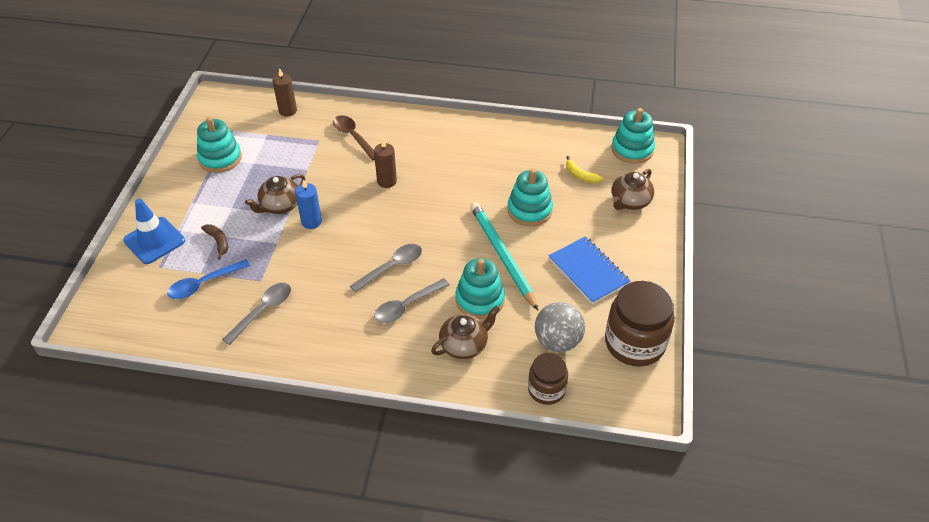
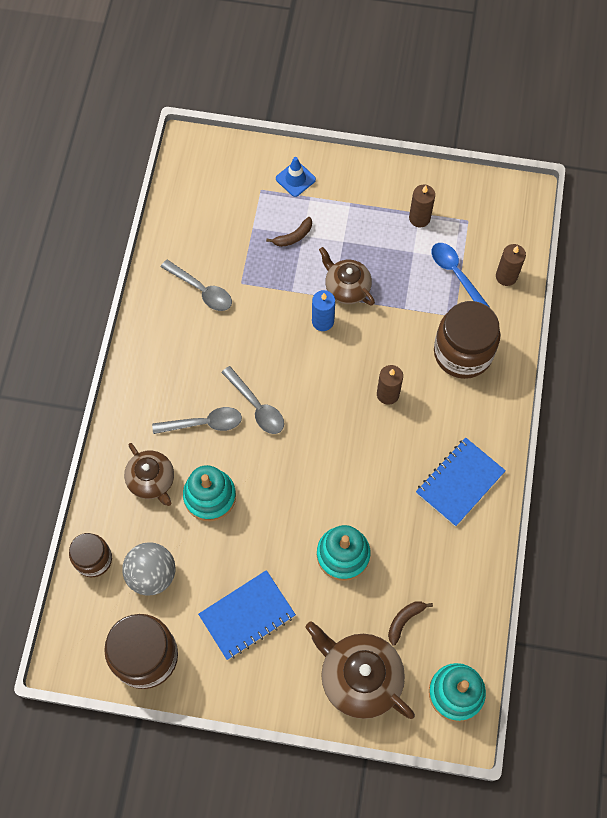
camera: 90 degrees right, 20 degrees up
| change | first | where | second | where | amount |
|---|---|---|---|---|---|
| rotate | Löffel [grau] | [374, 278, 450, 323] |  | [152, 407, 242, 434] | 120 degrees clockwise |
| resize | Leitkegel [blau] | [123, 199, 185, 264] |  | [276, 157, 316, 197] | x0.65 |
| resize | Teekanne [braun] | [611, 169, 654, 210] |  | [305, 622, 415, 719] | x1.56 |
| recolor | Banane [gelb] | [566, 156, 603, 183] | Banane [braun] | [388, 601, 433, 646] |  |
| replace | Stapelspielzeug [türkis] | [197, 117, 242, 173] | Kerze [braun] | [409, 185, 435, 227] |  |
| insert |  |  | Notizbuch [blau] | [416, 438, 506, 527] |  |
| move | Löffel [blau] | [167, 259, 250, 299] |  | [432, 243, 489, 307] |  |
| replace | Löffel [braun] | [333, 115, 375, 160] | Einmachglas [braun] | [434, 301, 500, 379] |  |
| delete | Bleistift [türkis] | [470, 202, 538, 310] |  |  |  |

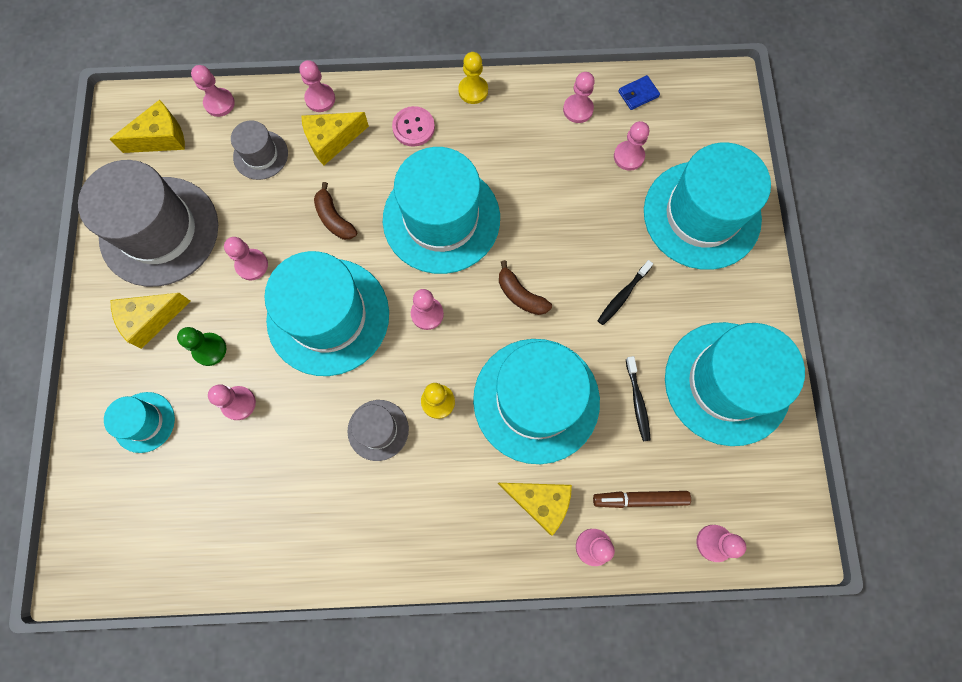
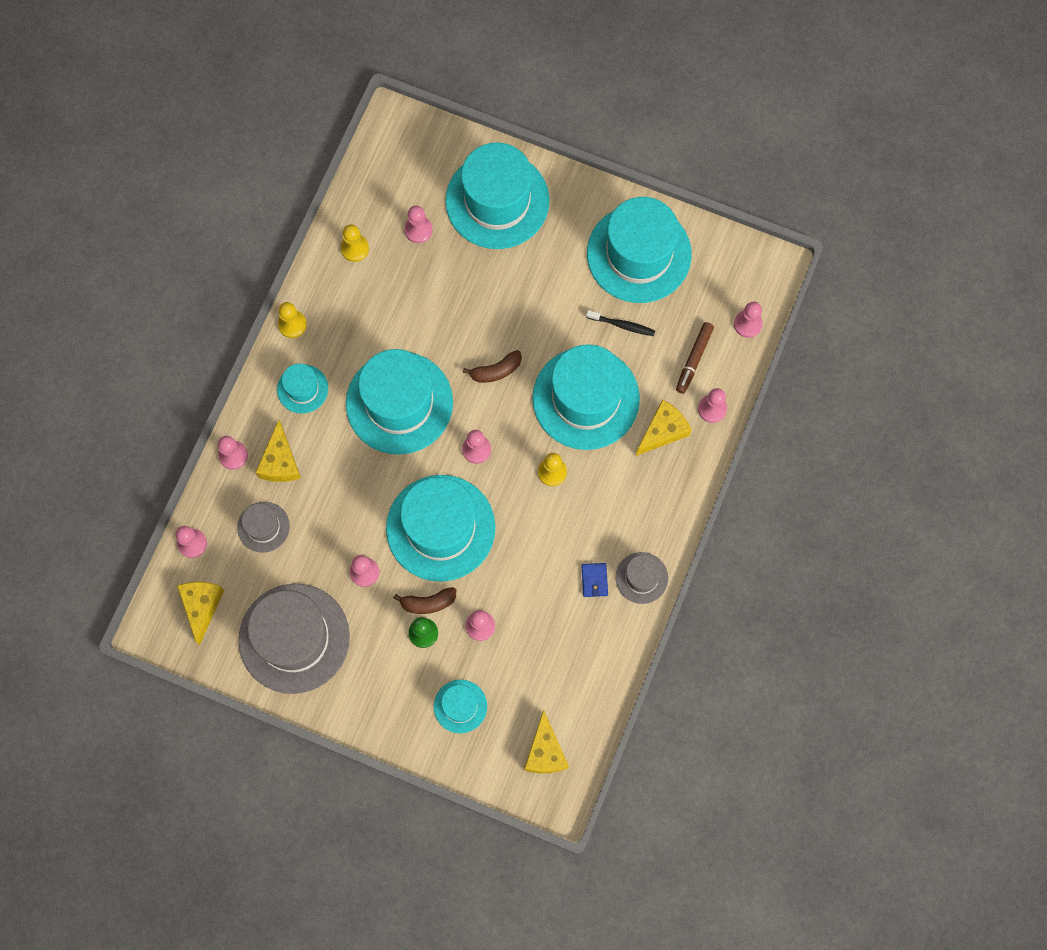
camera: 65 degrees left, 0 degrees up
| change | first | where | second | where | amount |
|---|---|---|---|---|---|
| replace | Knopf [rosa] | [392, 106, 435, 147] | Hut [türkis] | [277, 364, 328, 413] |  |
| recolor | Bauer [rosa] | [563, 72, 595, 123] | Bauer [gelb] | [341, 224, 369, 262] |  |
| move | Banane [braun] | [314, 182, 357, 240] |  | [393, 587, 456, 614] |  |
| move | Käse [gelb] | [110, 293, 191, 349] |  | [524, 710, 569, 774] |  |
| move | Geldbörse [blau] | [618, 75, 660, 110] |  | [582, 563, 608, 597] |  |
| move | Hut [grau] | [347, 400, 409, 461] |  | [616, 552, 668, 604] |  |
| delete | Zahnbürste [schwarz] | [598, 260, 653, 325] |  |  |  |

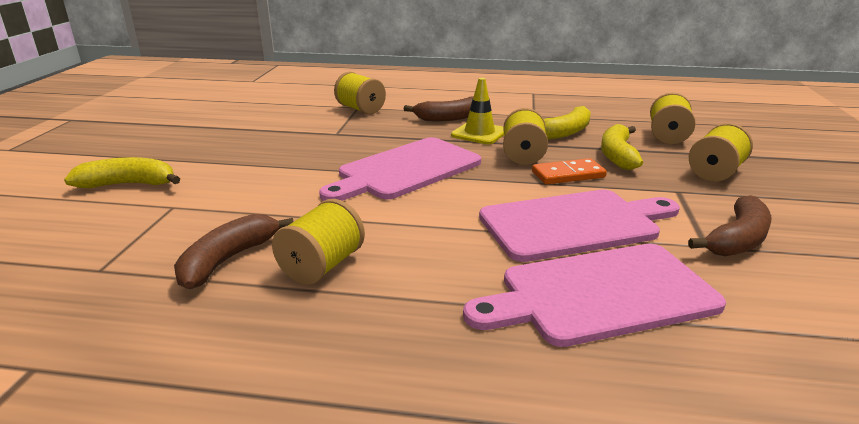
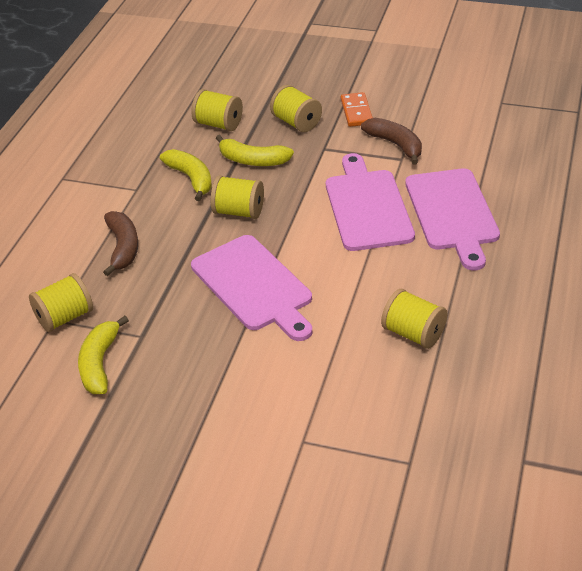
camera: 80 degrees left, 15 degrees up
| change | first | where | second | where | amount |
|---|---|---|---|---|---|
| move | Banane [gelb] | [64, 157, 180, 188] |  | [78, 316, 129, 394] |  |
| move | Dominostein [orange] | [532, 158, 607, 184] |  | [341, 92, 373, 127] |  |
| delete | Banane [braun] | [174, 214, 294, 289] |  |  |  |
| delete | Leitkegel [gelb] | [451, 78, 504, 144] |  |  |  |

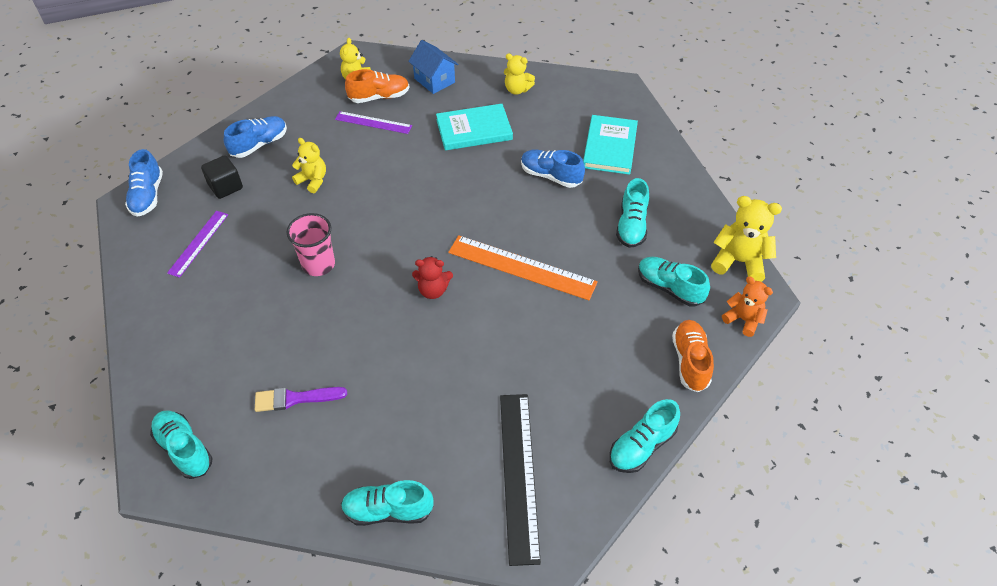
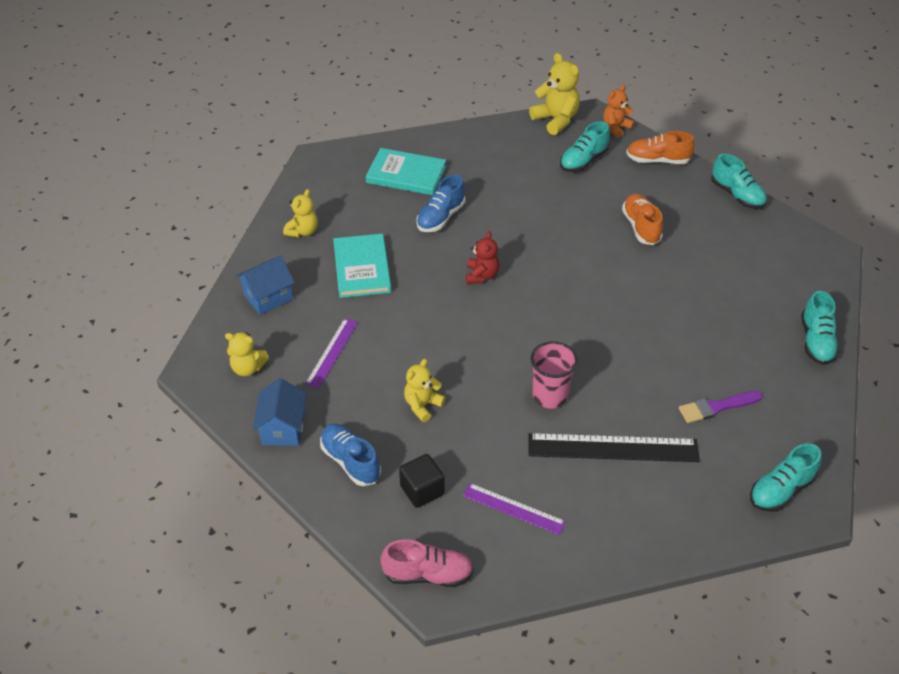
camera: 85 degrees left, 5 degrees down
| change | first | where | second | where | amount |
|---|---|---|---|---|---|
| insert |  |  | Haus [blau] | [253, 378, 306, 446] |  |
| recolor | Schuh [blau] | [125, 149, 163, 217] | Schuh [rosa] | [380, 539, 474, 587] |  |
| move | Teddybär [rot] | [412, 256, 453, 299] |  | [466, 231, 499, 284] |  |
| move | Lineal [schwarz] | [500, 394, 541, 566] |  | [528, 433, 700, 462] |  |
| rotate | Teddybär [gelb] | [711, 196, 782, 282] |  | [529, 53, 580, 135] | 120 degrees clockwise |
| move | Schuh [orange] | [345, 69, 409, 103] |  | [622, 194, 663, 245] |  |
| rotate | Pinsel [lila] | [255, 387, 347, 412] |  | [679, 391, 762, 423] | 75 degrees clockwise |
| delete | Lineal [orange] | [448, 235, 598, 300] |  |  |  |
| delete | Schuh [türkis] | [616, 178, 649, 248] |  |  |  |

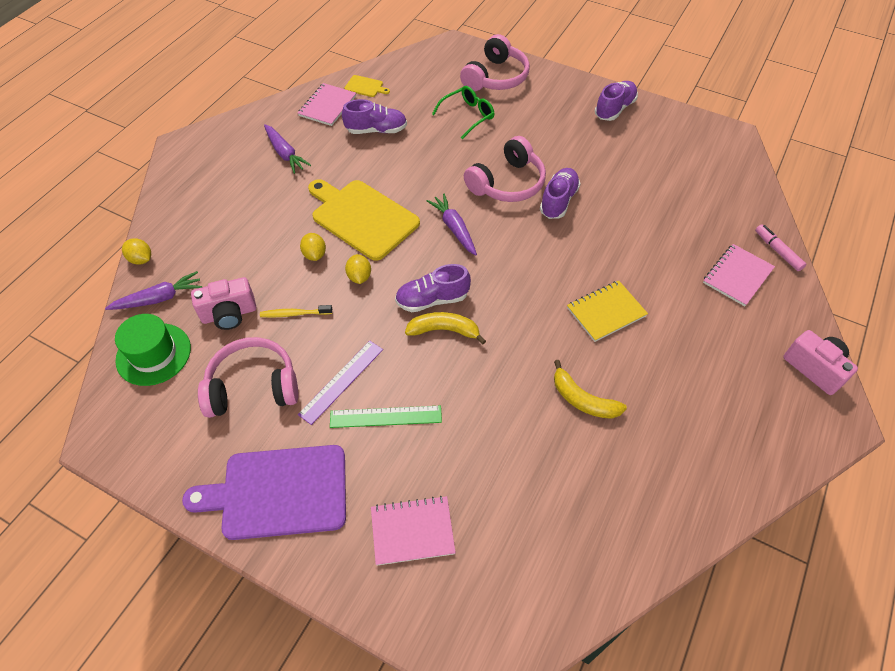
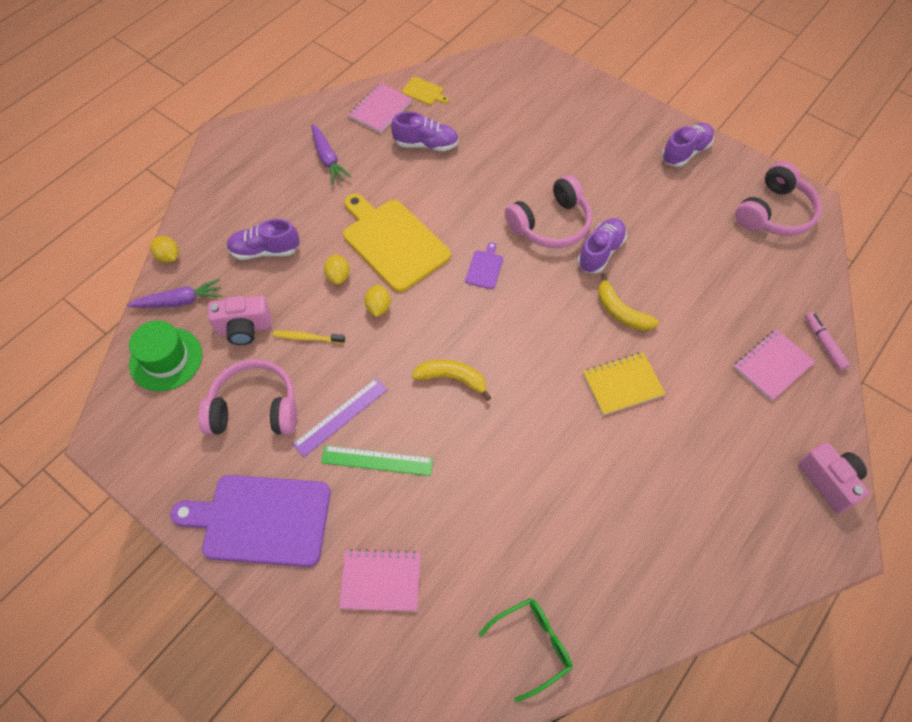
camera: 10 degrees right, 5 degrees up
| change | first | where | second | where | amount |
|---|---|---|---|---|---|
| move | Schuh [lila] | [395, 264, 471, 312] |  | [226, 219, 300, 260] |  |
| replace | Karotte [lila] | [426, 194, 477, 256] | Schneidebrett [lila] | [465, 242, 503, 289] |  |
| move | Brille [grün] | [432, 86, 495, 139] |  | [479, 598, 572, 702] |  |
| move | Banane [gelb] | [554, 360, 627, 419] |  | [598, 273, 659, 331] |  |
| move | Kopfhörer [rosa] | [460, 34, 530, 91] |  | [735, 161, 822, 236] |  |

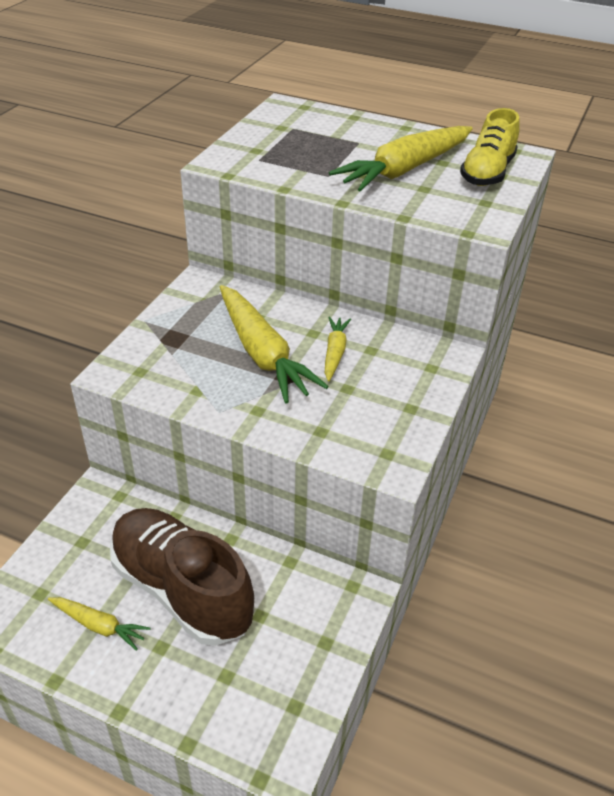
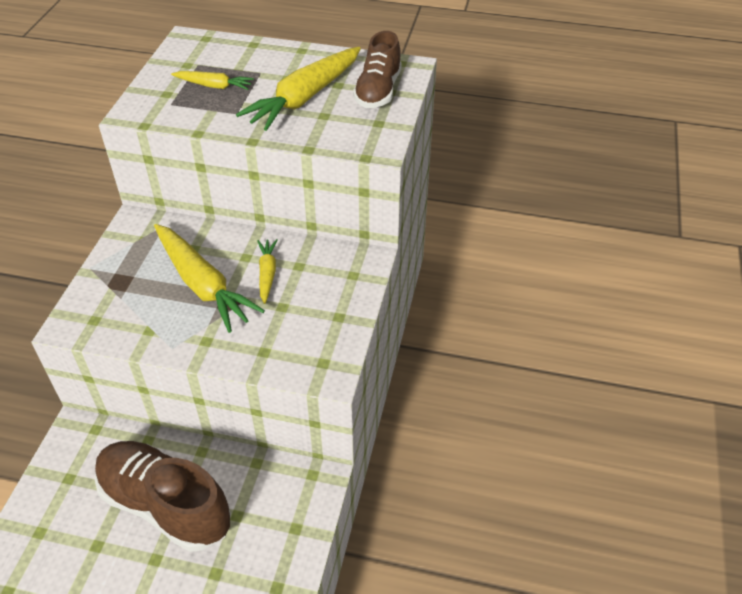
camera: 10 degrees left, 5 degrees up
| change | first | where | second | where | amount |
|---|---|---|---|---|---|
| move | Karotte [gelb] | [48, 597, 151, 651] |  | [171, 71, 254, 90] |  |
| recolor | Schuh [gelb] | [460, 108, 520, 186] | Schuh [braun] | [353, 31, 402, 108] |  |

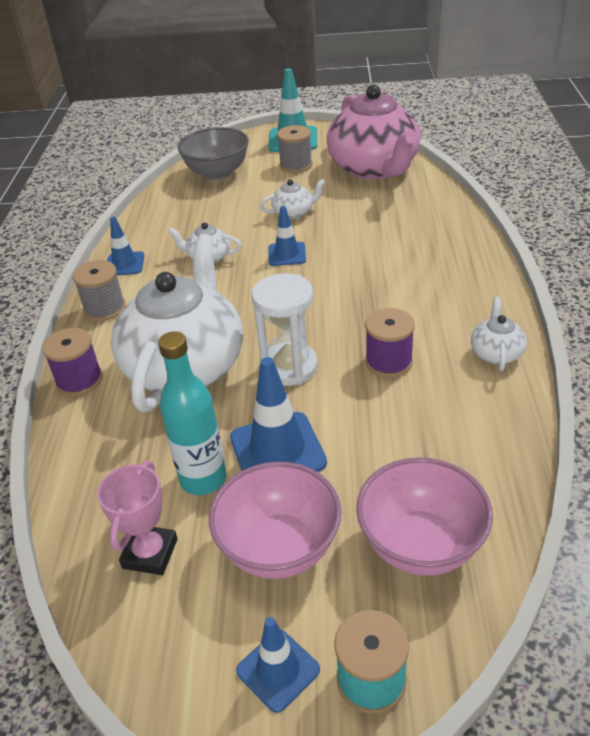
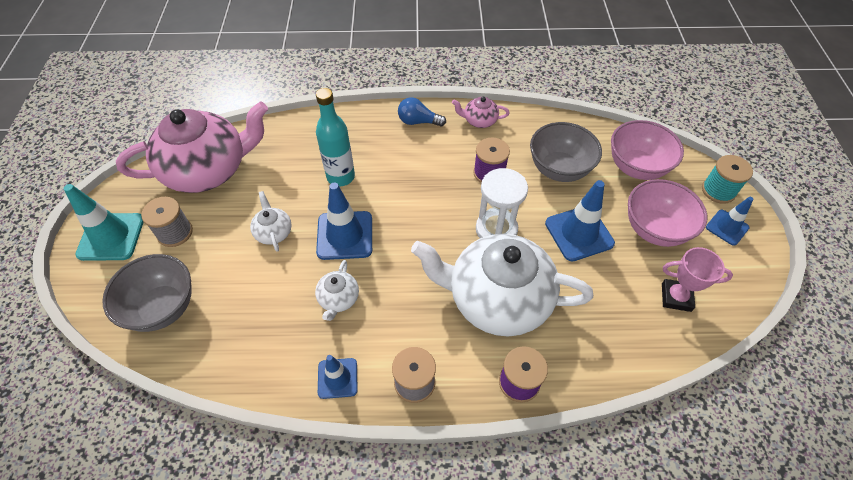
camera: 95 degrees left, 15 degrees up
| change | first | where | second | where | amount |
|---|---|---|---|---|---|
| move | Flasche [türkis] | [158, 331, 226, 495] |  | [316, 88, 355, 186] |  |
| resize | Leitkegel [blau] | [268, 206, 306, 266] |  | [316, 183, 372, 260] | x1.64 |
| insert |  |  | Glühbirne [blau] | [398, 97, 446, 127] |  |
| recolor | Teekanne [weiß] | [471, 297, 527, 371] | Teekanne [rosa] | [452, 97, 510, 128] |  |
| insert |  |  | Schüssel [grau] | [530, 122, 602, 182] |  |

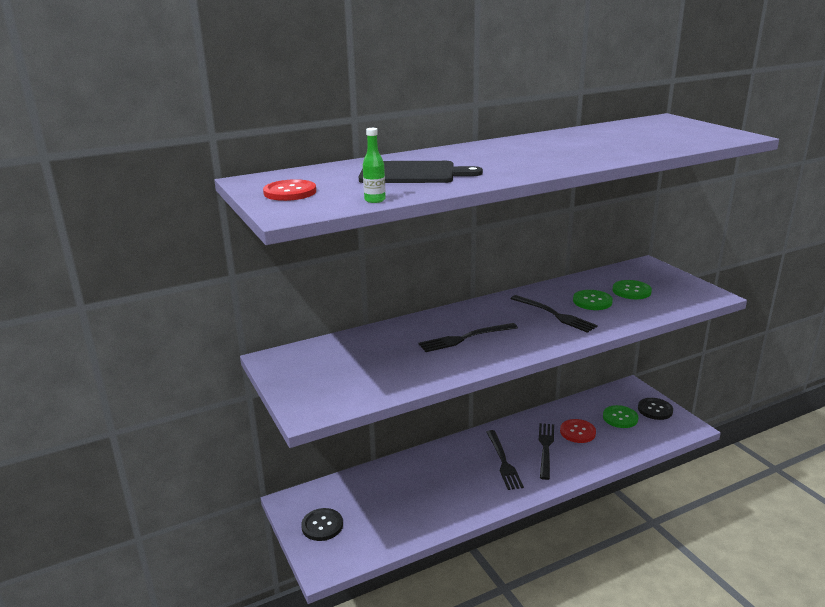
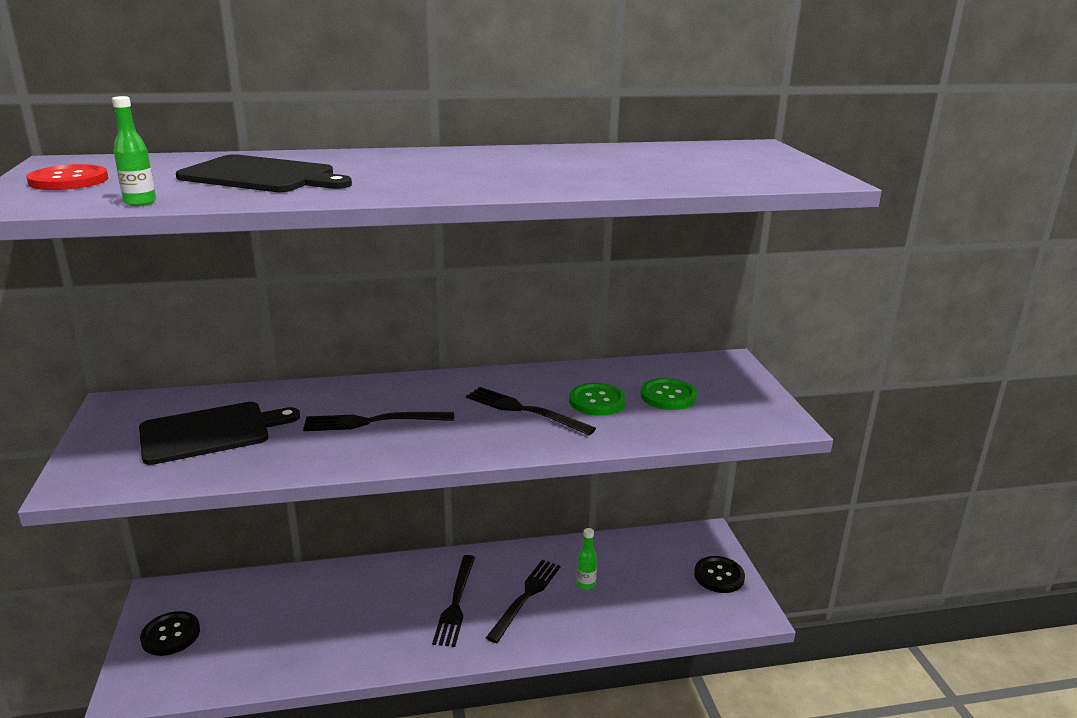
camera: 15 degrees right, 0 degrees up
| change | first | where | second | where | amount |
|---|---|---|---|---|---|
| insert |  |  | Schneidebrett [schwarz] | [139, 402, 300, 465] |  |
| rotate | Gabel [schwarz] | [510, 295, 598, 333] |  | [466, 387, 596, 435] | 150 degrees clockwise |
| replace | Knopf [rot] | [560, 419, 596, 443] | Flasche [grün] | [576, 528, 597, 590] |  |
| delete | Knopf [grün] | [603, 405, 638, 428] |  |  |  |

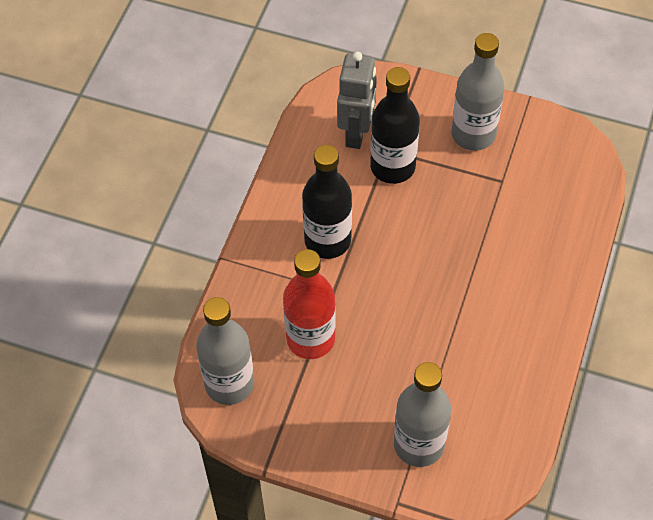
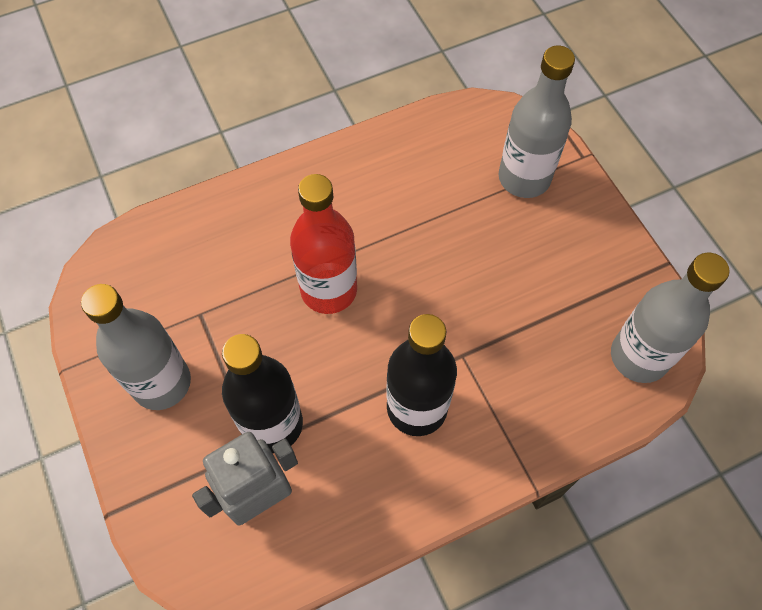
camera: 135 degrees left, 5 degrees up
| change | first | where | second | where | amount |
|---|---|---|---|---|---|
| move | Flasche [rot] | [283, 249, 336, 359] |  | [290, 174, 357, 314] |  |

